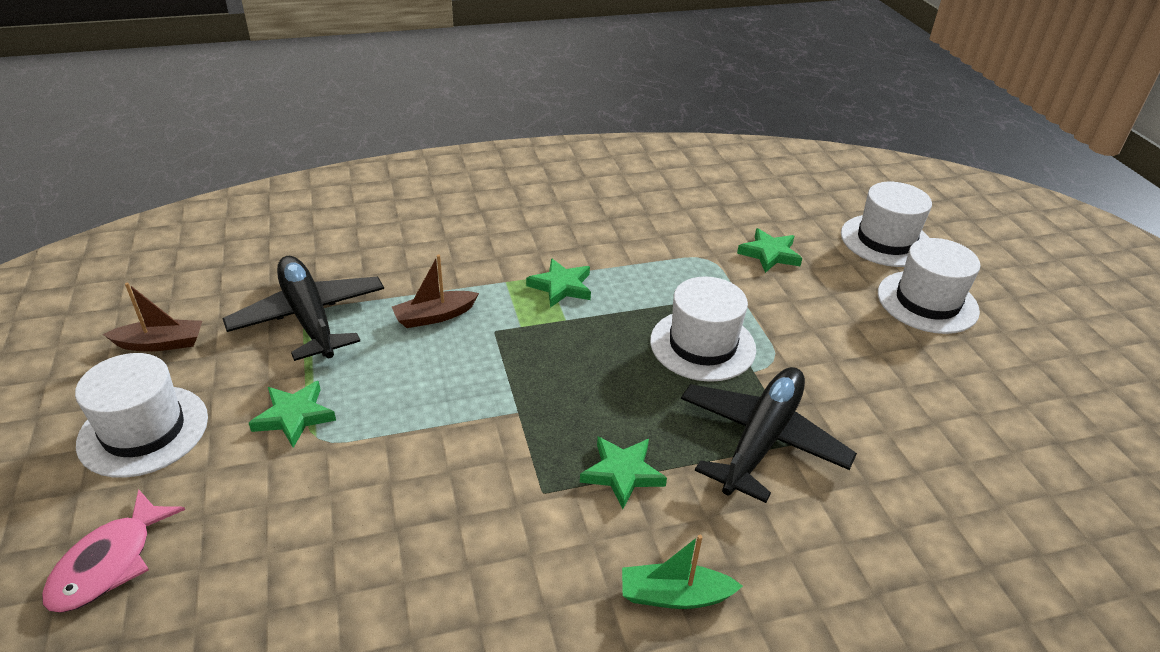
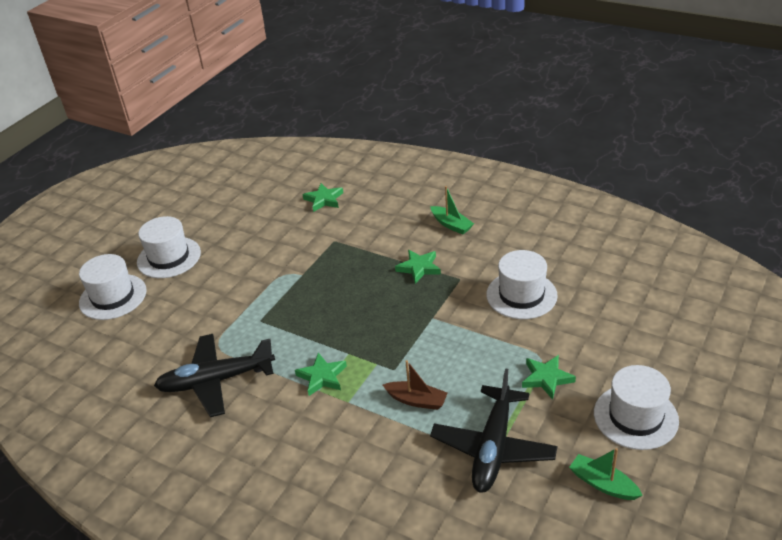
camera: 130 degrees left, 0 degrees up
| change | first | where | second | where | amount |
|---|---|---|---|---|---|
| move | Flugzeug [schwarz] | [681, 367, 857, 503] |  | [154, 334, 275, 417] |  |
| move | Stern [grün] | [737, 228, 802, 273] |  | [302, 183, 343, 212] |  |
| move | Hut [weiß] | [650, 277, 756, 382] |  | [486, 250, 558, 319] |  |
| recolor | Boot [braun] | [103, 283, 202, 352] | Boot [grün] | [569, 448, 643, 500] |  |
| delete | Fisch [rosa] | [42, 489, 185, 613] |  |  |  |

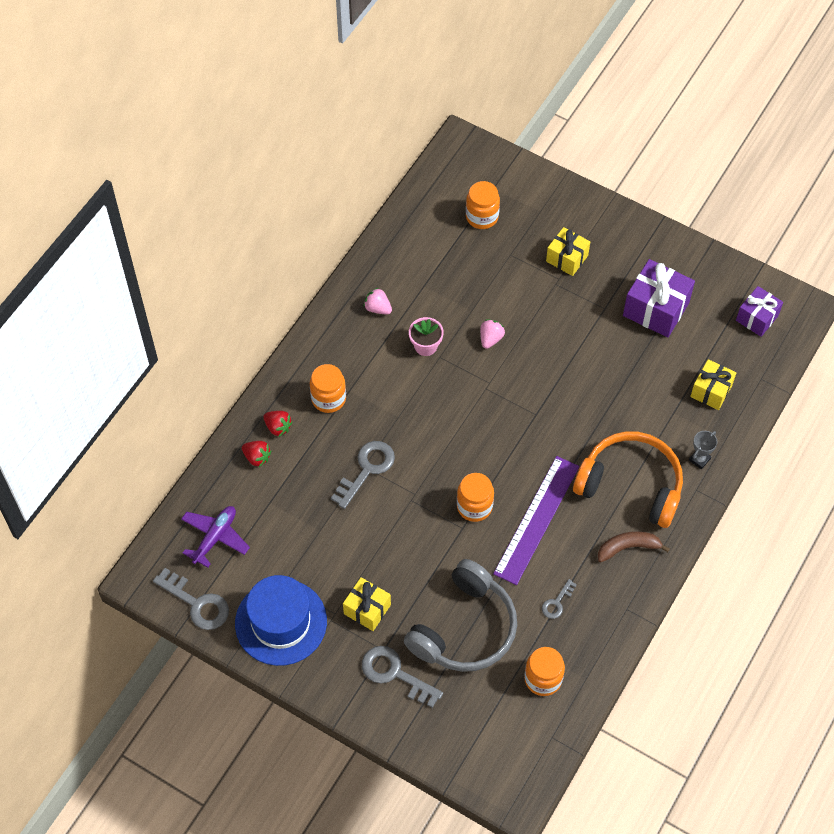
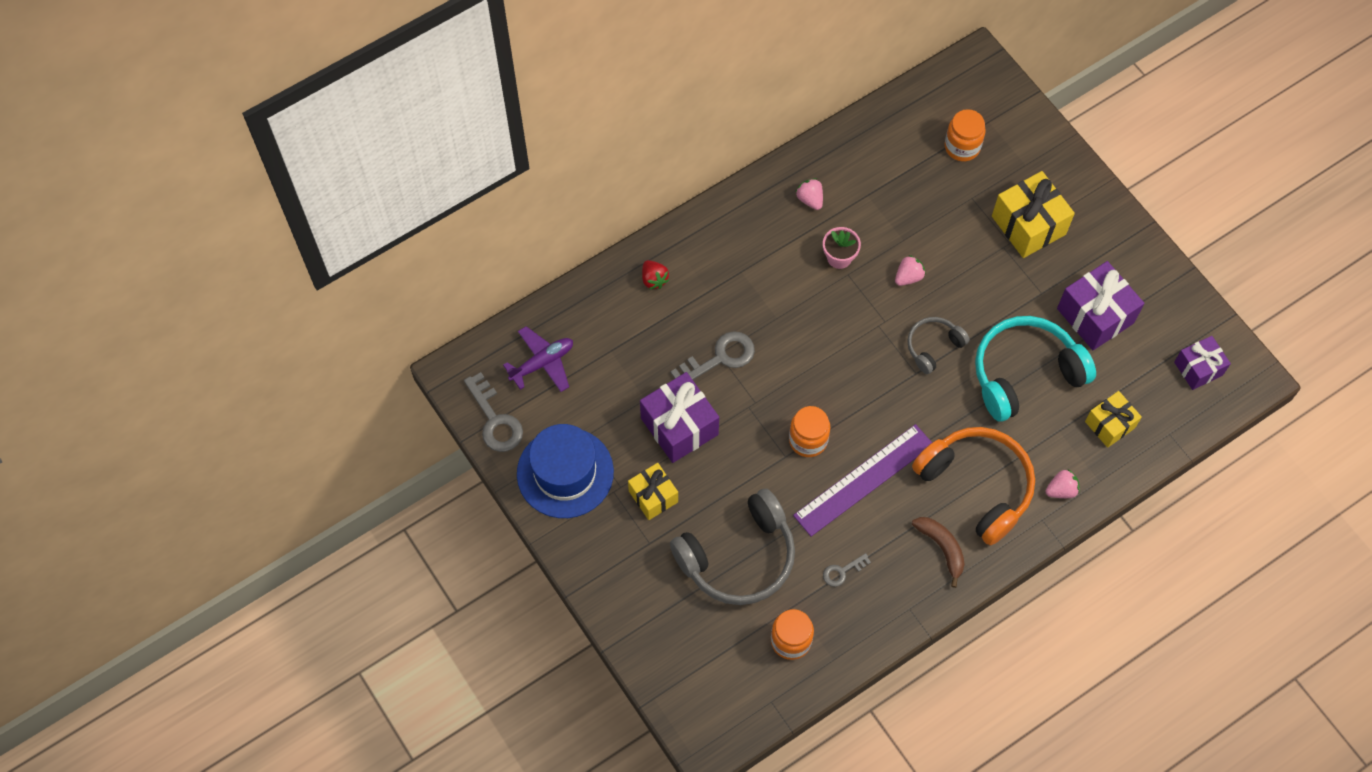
camera: 25 degrees right, 5 degrees up
| change | first | where | second | where | amount |
|---|---|---|---|---|---|
| insert |  |  | Geschenk [lila] | [640, 372, 719, 463] |  |
| insert |  |  | Kopfhörer [grau] | [907, 317, 970, 374] |  |
| rotate | Banane [braun] | [598, 531, 670, 562] |  | [912, 517, 965, 588] | 45 degrees clockwise |
| insert |  |  | Kopfhörer [türkis] | [975, 316, 1096, 422] |  |
| resize | Geschenk [gelb] | [546, 227, 590, 276] |  | [992, 171, 1075, 258] | x1.59 |
| replace | Pokal [grau] | [689, 431, 717, 469] | Erdbeere [rosa] | [1045, 469, 1080, 498] |  |
| delete | Erdbeere [rot] | [242, 441, 271, 467] |  |  |  |
| delete | Einmachglas [orange] | [310, 364, 346, 413] |  |  |  |
| delete | Schlüssel [grau] | [362, 646, 443, 708] |  |  |  |

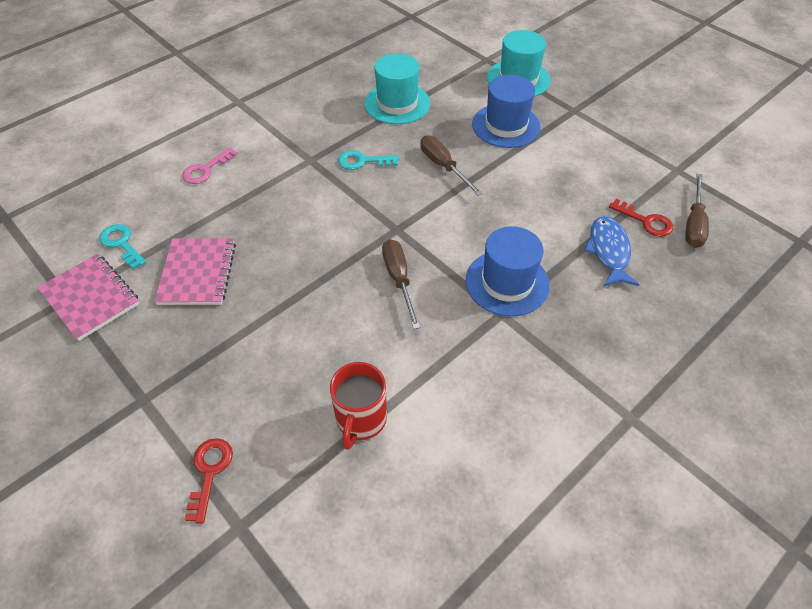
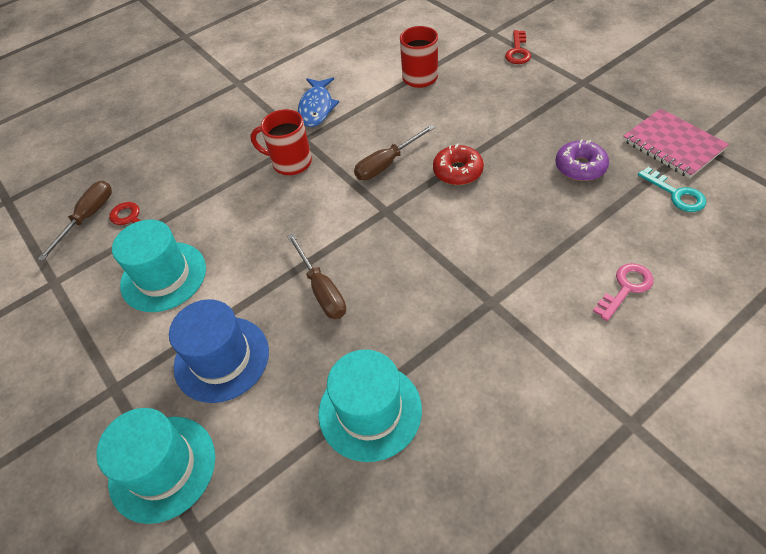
camera: 170 degrees left, 0 degrees up
| change | first | where | second | where | amount |
|---|---|---|---|---|---|
| insert |  |  | Hut [türkis] | [112, 220, 206, 312] |  |
| replace | Hut [blau] | [466, 226, 550, 317] | Tasse [rot] | [250, 109, 312, 175] |  |
| move | Fisch [blau] | [584, 216, 639, 286] |  | [298, 77, 339, 127] |  |
| rotate | Schraubenzieher [braun] | [382, 239, 420, 329] |  | [354, 125, 435, 180] | 60 degrees clockwise |
| insert |  |  | Donut [rot] | [433, 144, 484, 185] |  |
| replace | Notizbuch [rosa] | [154, 238, 236, 305] | Donut [lila] | [555, 139, 609, 181] |  |
| delete | Schlüssel [türkis] | [338, 150, 399, 170] |  |  |  |

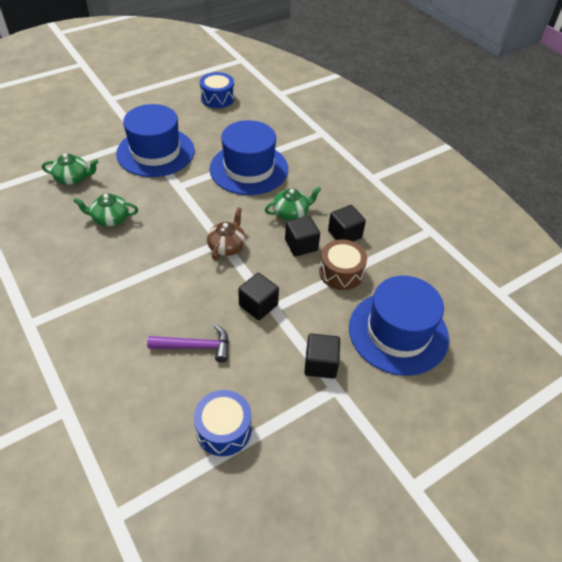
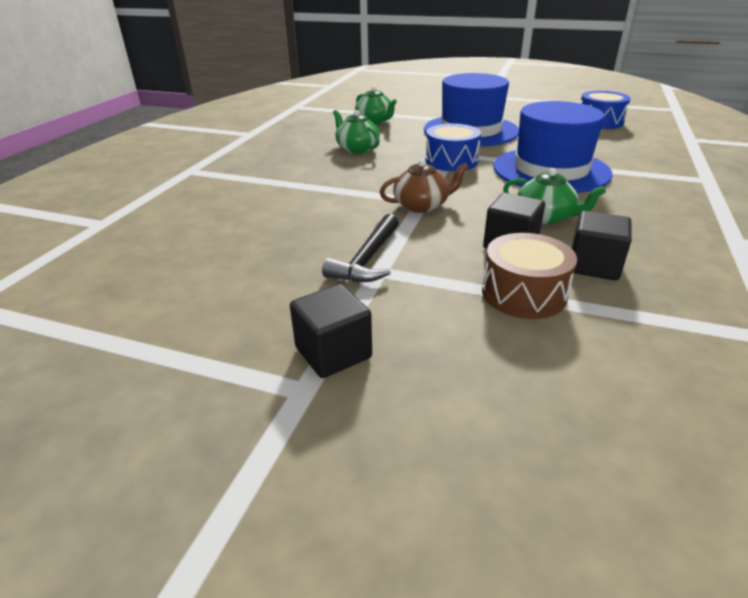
camera: 55 degrees right, 15 degrees down
| change | first | where | second | where | amount |
|---|---|---|---|---|---|
| replace | Kubus [schwarz] | [238, 273, 279, 320] | Hammer [schwarz] | [322, 214, 399, 282] |  |
| move | Trommel [blau] | [194, 390, 252, 456] |  | [425, 124, 481, 171] |  |
| delete | Hammer [lila] | [147, 325, 229, 362] |  |  |  |
| delete | Hut [blau] | [349, 276, 449, 376] |  |  |  |

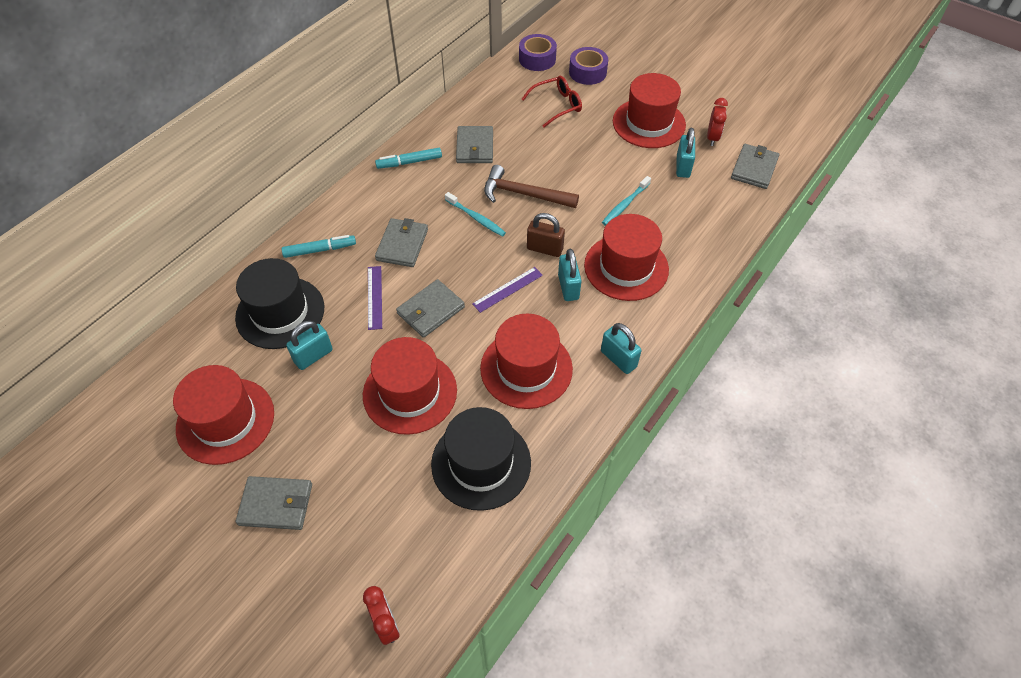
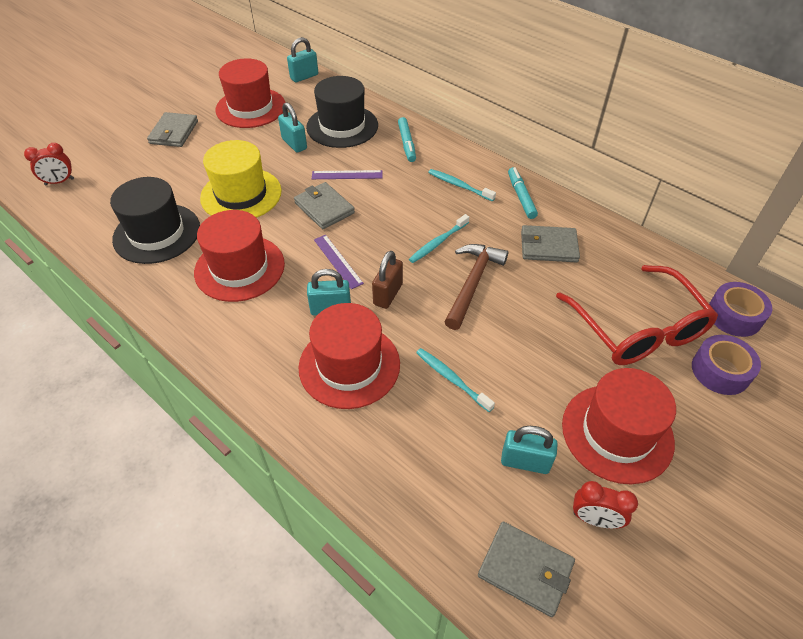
camera: 95 degrees right, 5 degrees down
| change | first | where | second | where | amount |
|---|---|---|---|---|---|
| recolor | Hut [rot] | [363, 337, 457, 435] | Hut [gelb] | [200, 140, 282, 218] |  |
| move | Vorhängeschloss [türkis] | [601, 323, 642, 374] |  | [287, 37, 318, 82] |  |
| insert |  |  | Zahnbürste [türkis] | [428, 169, 496, 202] |  |
| resize | Brille [rot] | [522, 76, 582, 127] |  | [556, 265, 718, 365] | x1.75 |
| delete | Geldbörse [grau] | [375, 218, 428, 267] |  |  |  |

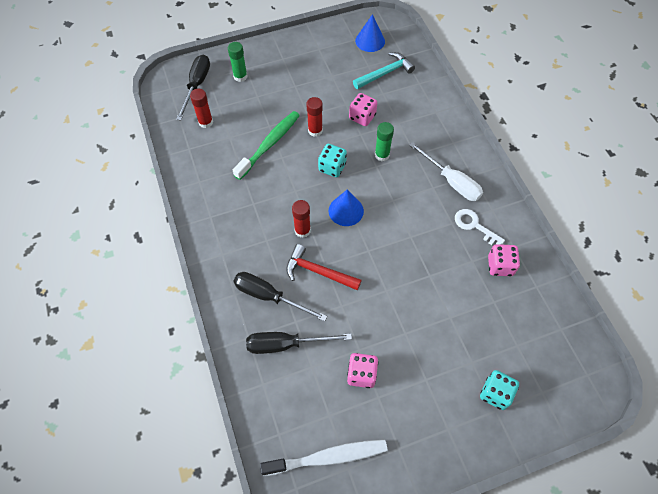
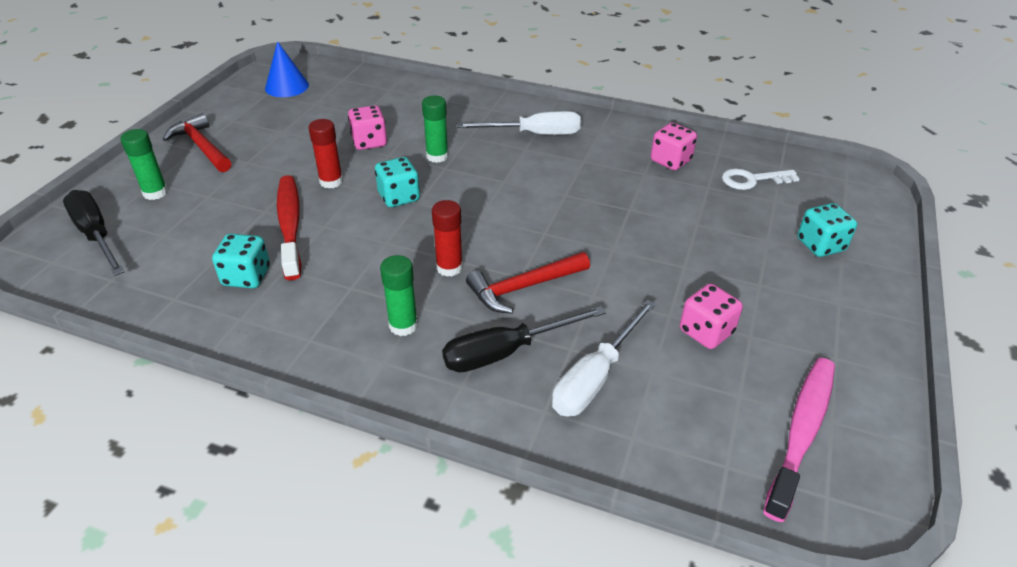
camera: 50 degrees left, 20 degrees down
| change | first | where | second | where | amount |
|---|---|---|---|---|---|
| insert |  |  | Hammer [rot] | [163, 113, 231, 172] |  |
| insert |  |  | Spielwürfel [türkis] | [212, 234, 270, 288] |  |
| recolor | Zahnbürste [grün] | [233, 111, 300, 180] | Zahnbürste [rot] | [277, 175, 302, 280] |  |
| insert |  |  | Klebestift [grün] | [380, 255, 418, 336] |  |
| recolor | Schraubenzieher [schwarz] | [246, 332, 352, 354] | Schraubenzieher [weiß] | [552, 300, 656, 416] |  |
| move | Schlüssel [weiß] | [455, 209, 505, 245] |  | [722, 169, 800, 190] |  |
| recolor | Zahnbürste [weiß] | [260, 440, 388, 476] | Zahnbürste [rosa] | [763, 358, 835, 522] |  |
| delete | Klebestift [rot] | [190, 89, 213, 128] |  |  |  |
| delete | Kegel [blau] | [329, 190, 364, 226] |  |  |  |
| delete | Hammer [türkis] | [353, 52, 415, 89] |  |  |  |

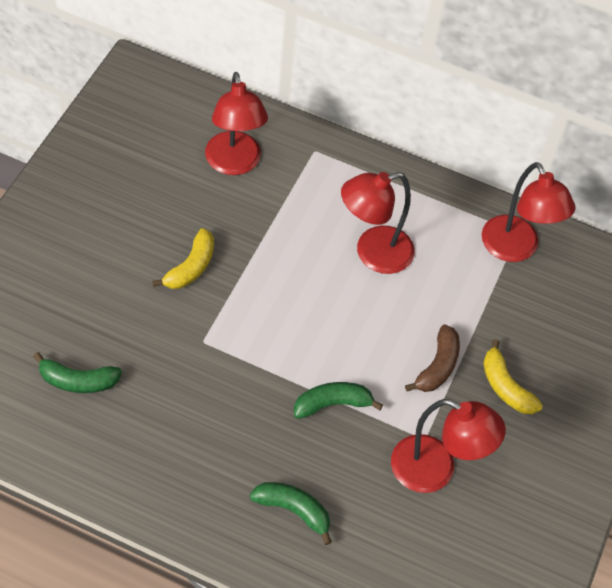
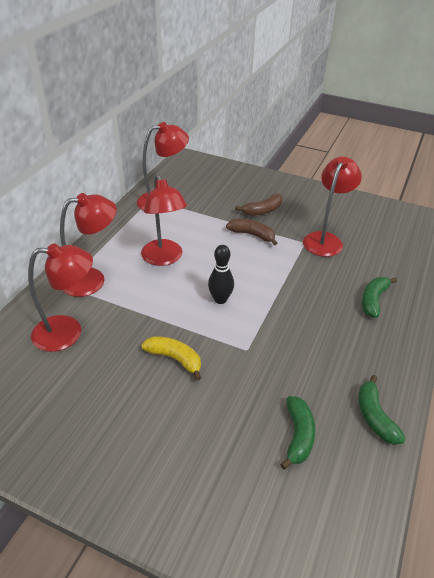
camera: 85 degrees left, 15 degrees down
| change | first | where | second | where | amount |
|---|---|---|---|---|---|
| insert |  |  | Lampe [rot] | [60, 193, 117, 297] |  |
| insert |  |  | Bowlingkegel [schwarz] | [208, 245, 234, 304] |  |
| recolor | Banane [gelb] | [483, 339, 543, 414] | Banane [braun] | [235, 194, 282, 216] |  |
| move | Banane [grün] | [294, 382, 383, 419] |  | [358, 375, 406, 445] |  |

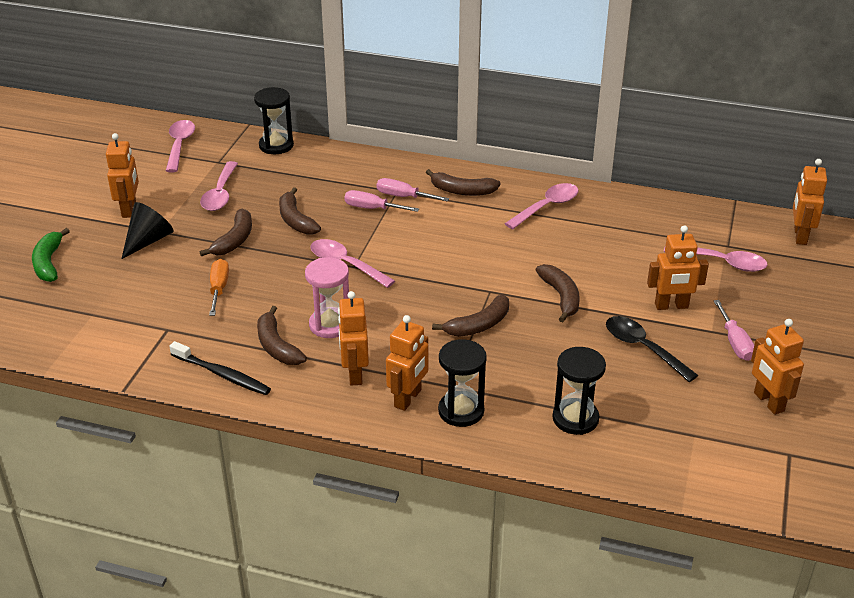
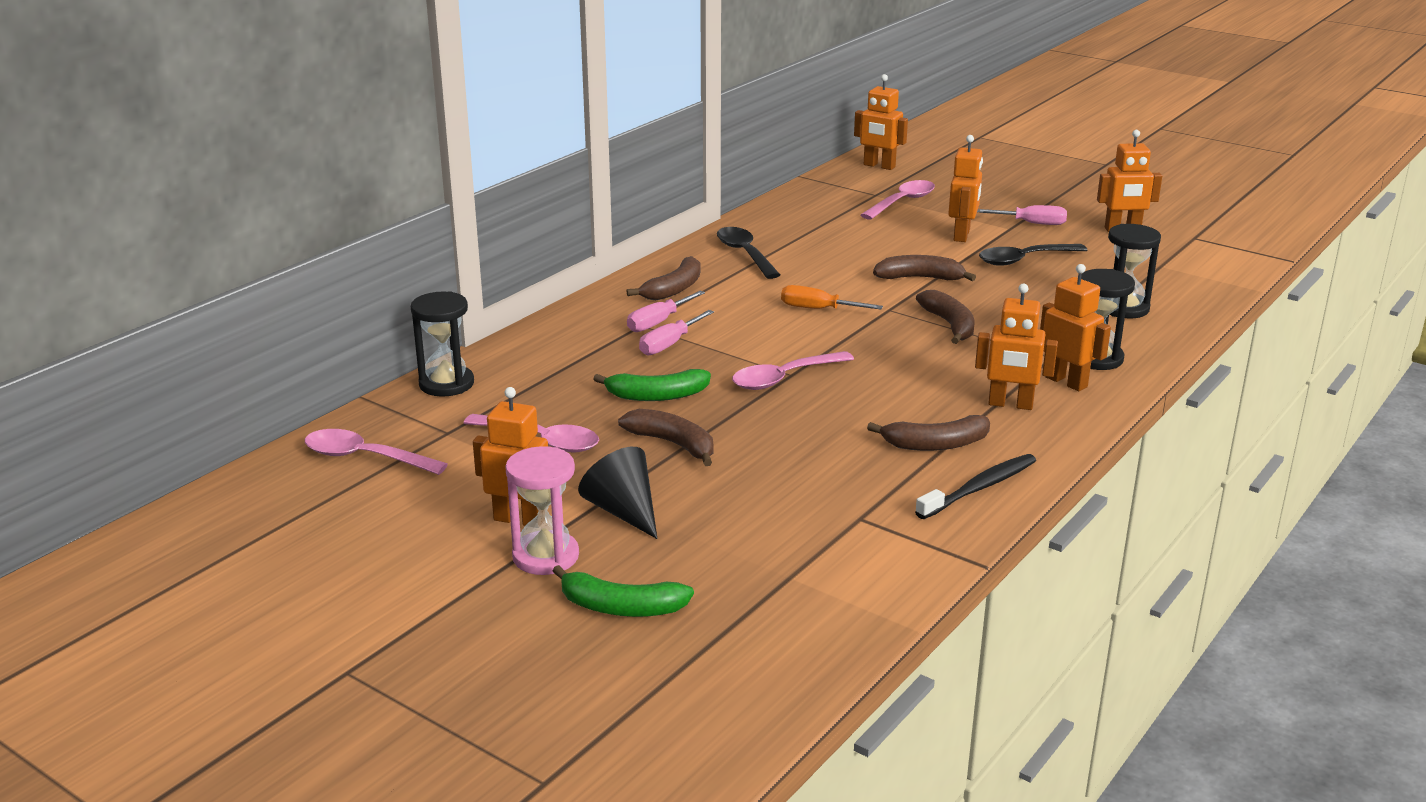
camera: 70 degrees left, 10 degrees down
| change | first | where | second | where | amount |
|---|---|---|---|---|---|
| move | Sanduhr [rosa] | [305, 257, 349, 338] |  | [505, 446, 579, 575] |  |
| recolor | Banane [braun] | [279, 187, 321, 235] | Banane [grün] | [593, 369, 711, 401] |  |
| recolor | Löffel [rosa] | [504, 183, 579, 229] | Löffel [schwarz] | [717, 227, 780, 279] |  |
| move | Schraubenzieher [orange] | [209, 259, 229, 316] |  | [781, 285, 883, 310] |  |

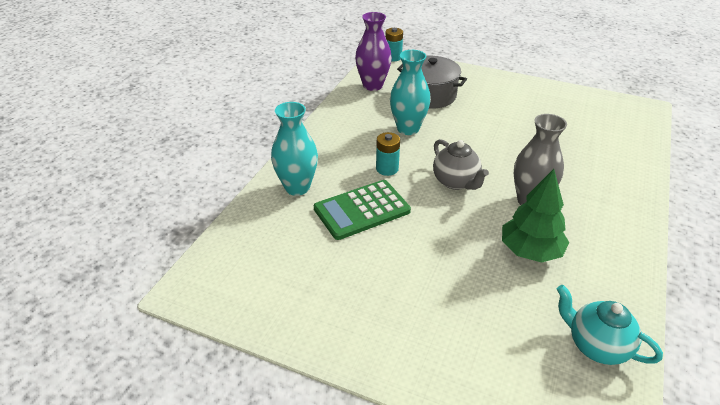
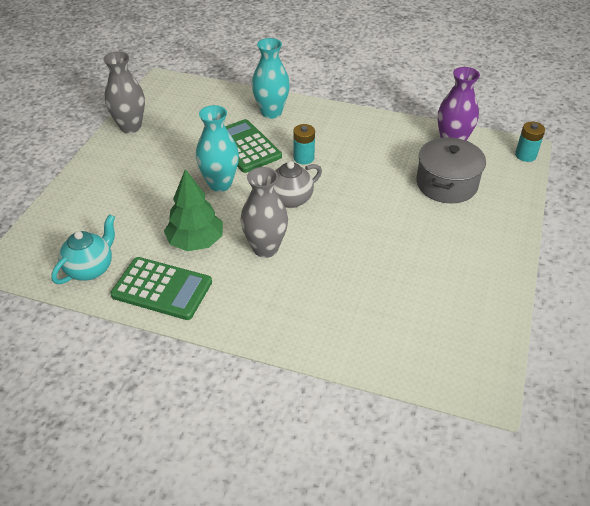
camera: 85 degrees right, 5 degrees up
| change | first | where | second | where | amount |
|---|---|---|---|---|---|
| insert |  |  | Vase [grau] | [103, 51, 145, 133] |  |
| insert |  |  | Taschenrechner [grün] | [110, 257, 212, 320] |  |
| move | Vase [türkis] | [390, 50, 431, 135] |  | [196, 105, 239, 192] |  |

